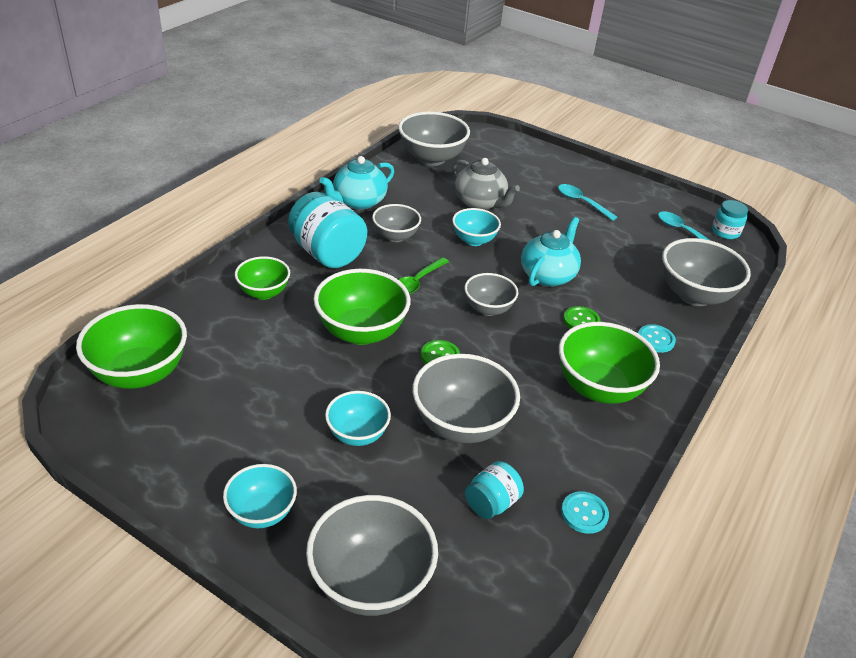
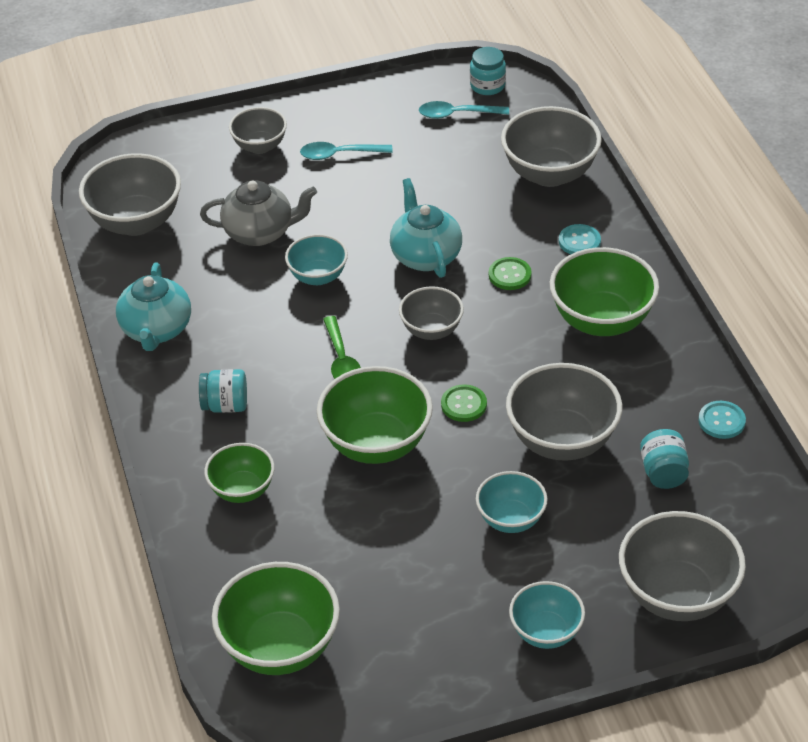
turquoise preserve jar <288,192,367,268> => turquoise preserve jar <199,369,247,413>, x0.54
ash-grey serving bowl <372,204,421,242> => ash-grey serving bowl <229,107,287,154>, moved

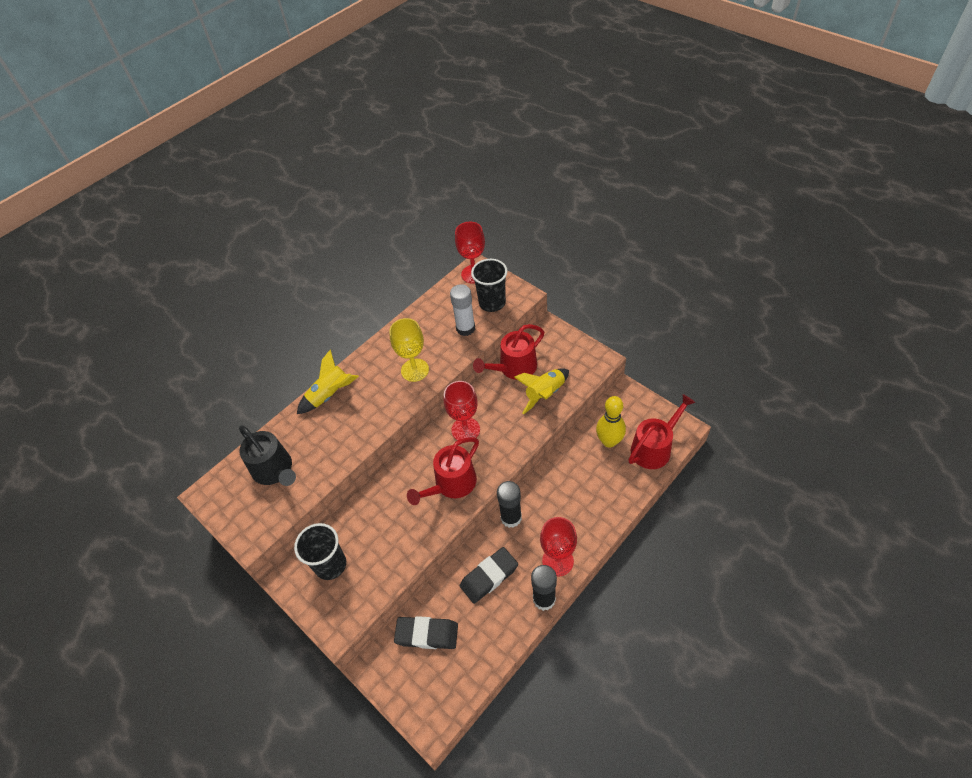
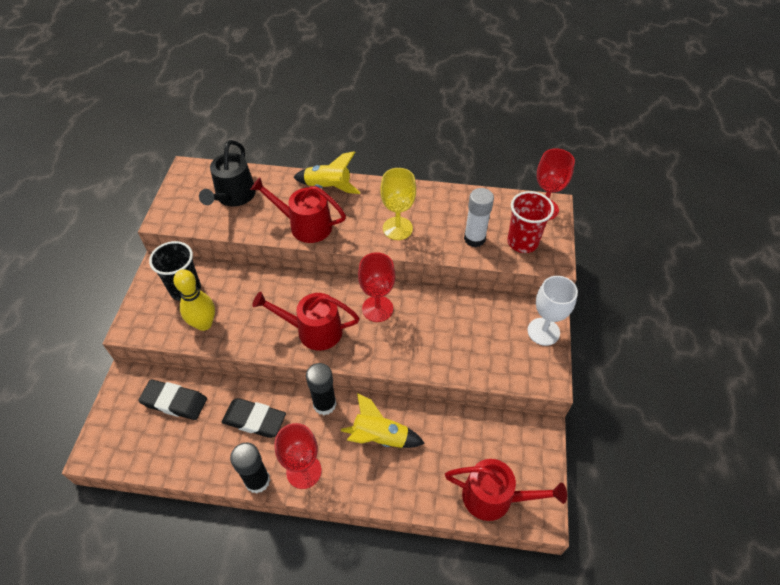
jet-black eraser <394,616,458,649> => jet-black eraser <138,380,207,420>, 45 degrees counterclockwise
jet-black tumbler <471,259,507,312> => crimson tumbler <507,191,554,253>
crimson watering pot <473,324,544,380> => crimson watering pot <250,177,346,243>, moved
yellow toy rocket <514,369,569,414> => yellow toy rocket <341,393,425,448>, moved
yellow bowling pin <596,396,626,448> => yellow bowling pin <173,269,215,331>, moved
nothing => snow-white chalice <527,276,578,346>

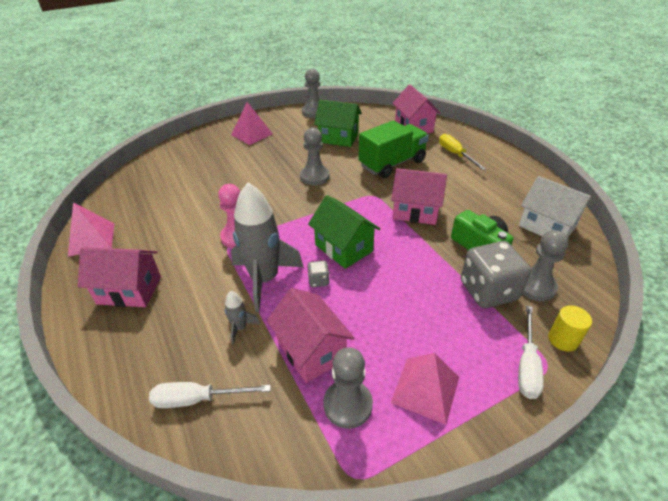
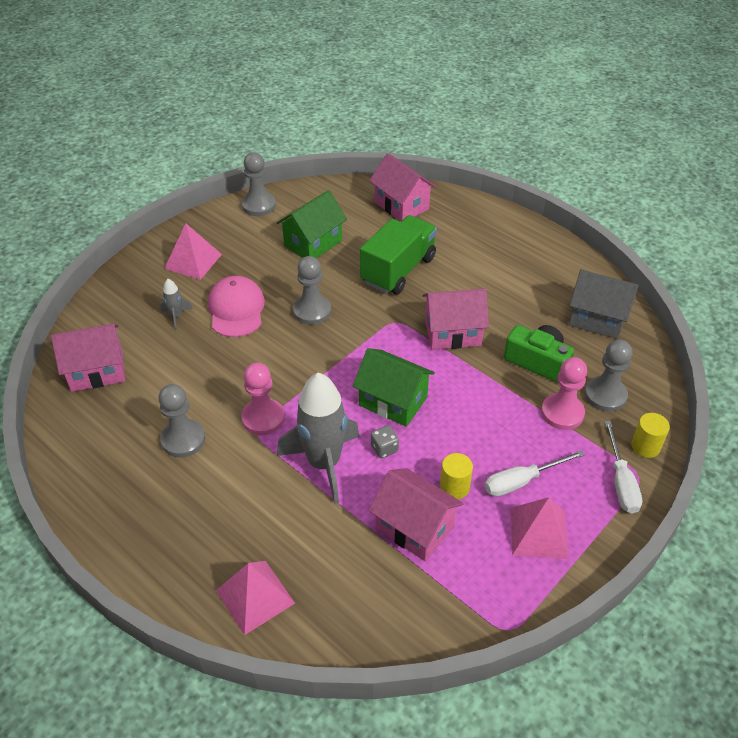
pink pyramid shape <68,202,114,256> => pink pyramid shape <216,561,295,635>, moved
pink toy house <78,247,161,307> => pink toy house <51,324,125,392>, moved
snow-white hand screwdriver <149,382,271,408> => snow-white hand screwdriver <485,450,584,496>, moved
ash-grey toy rocket <225,291,260,345> => ash-grey toy rocket <160,279,193,329>, moved
green toy house <314,99,362,147> => green toy house <277,190,347,258>, 45 degrees counterclockwise
ash-grey pawn <323,347,373,429> => ash-grey pawn <158,384,205,457>, moved
yellow hand screwdriver <439,134,486,170> => nothing
ash-grey dice <461,241,531,308> => pink pawn <541,357,587,430>
snow-white toy house <519,176,591,238> => ash-grey toy house <569,270,639,339>
nothing => pink cap <208,276,265,337>
nothing => yellow cylinder shape <440,453,473,499>

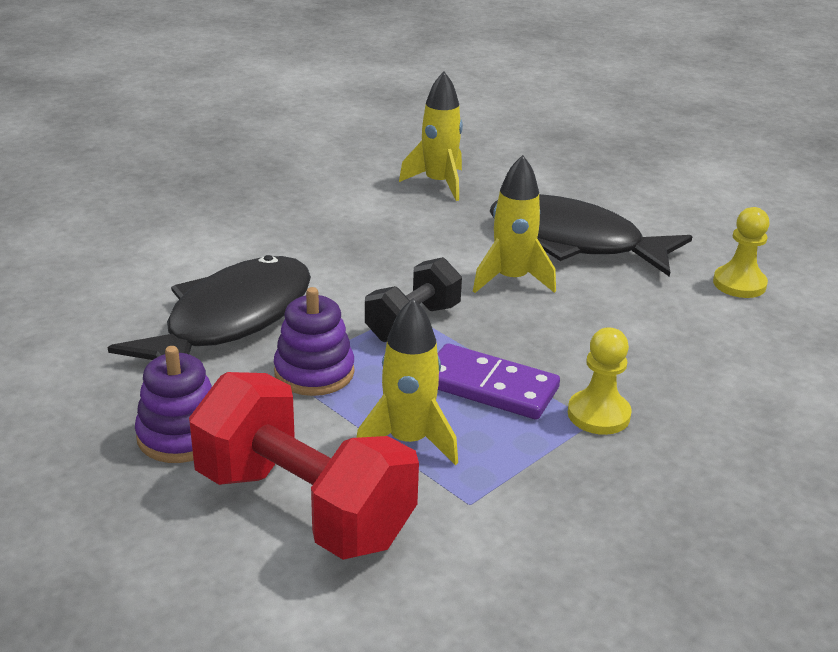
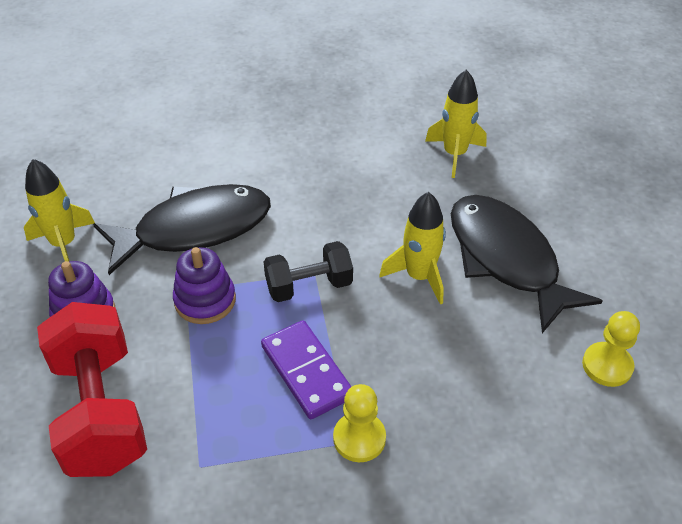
yellow toy rocket <356,298,458,466> => yellow toy rocket <24,159,95,262>, moved

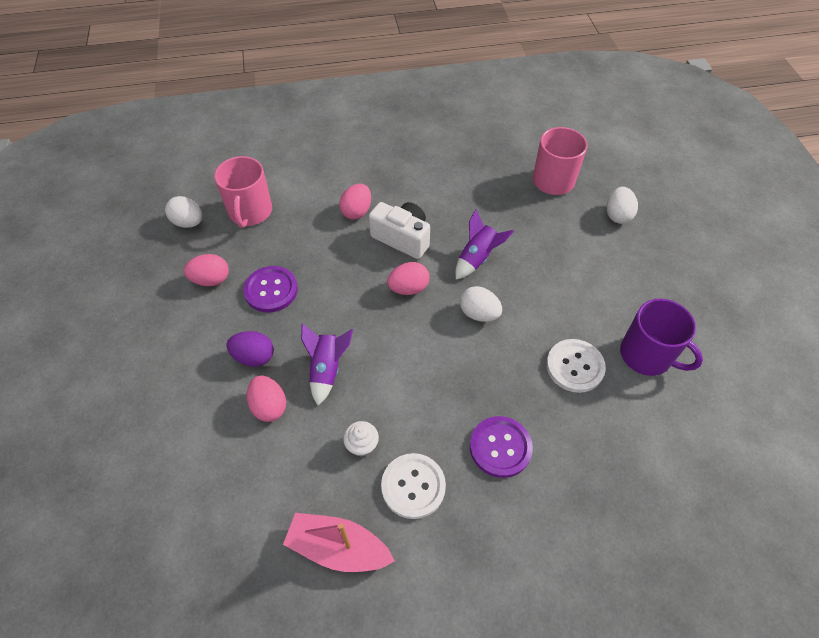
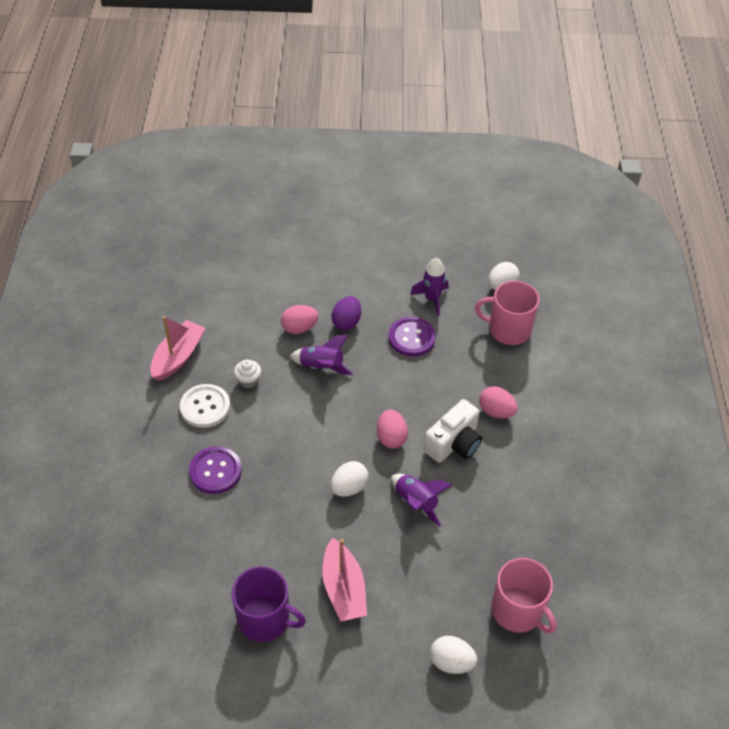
pink egg shape <184,254,229,286> => royal purple toy rocket <410,258,448,316>
snow-white sewing button <546,339,606,393> => nothing
royal purple mug <620,299,703,376> => royal purple mug <232,567,306,642>, 120 degrees counterclockwise
nothing => pink sailboat <322,538,367,621>

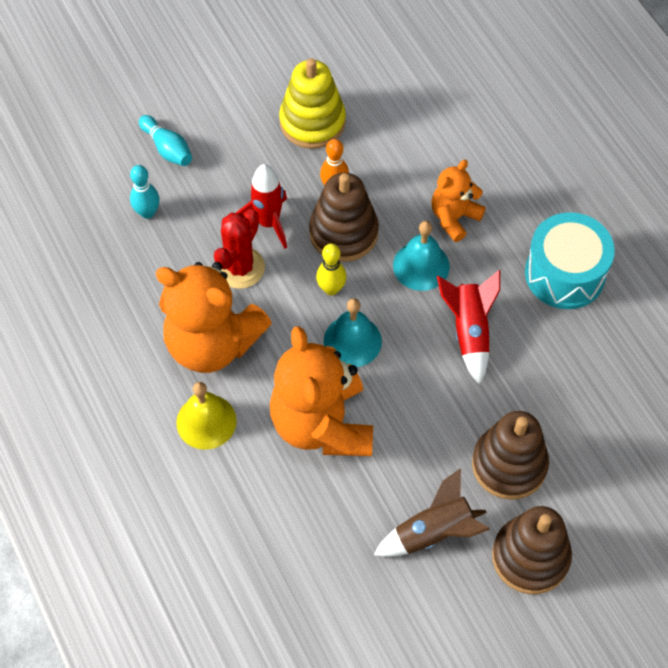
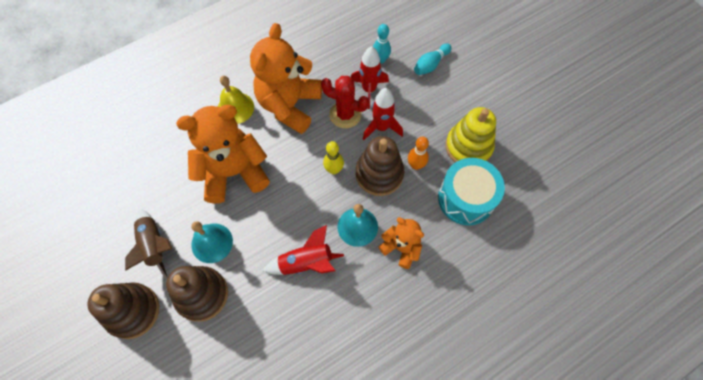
turquoise bell <324,298,382,367> => turquoise bell <191,221,233,263>, moved
turquoise drum <525,212,615,309> => turquoise drum <438,158,505,225>, moved
nothing => crimson toy rocket <351,46,389,109>

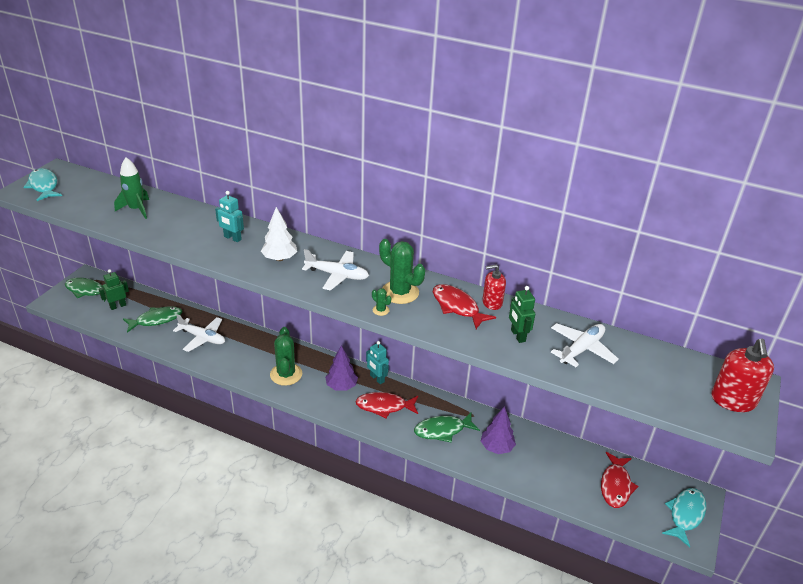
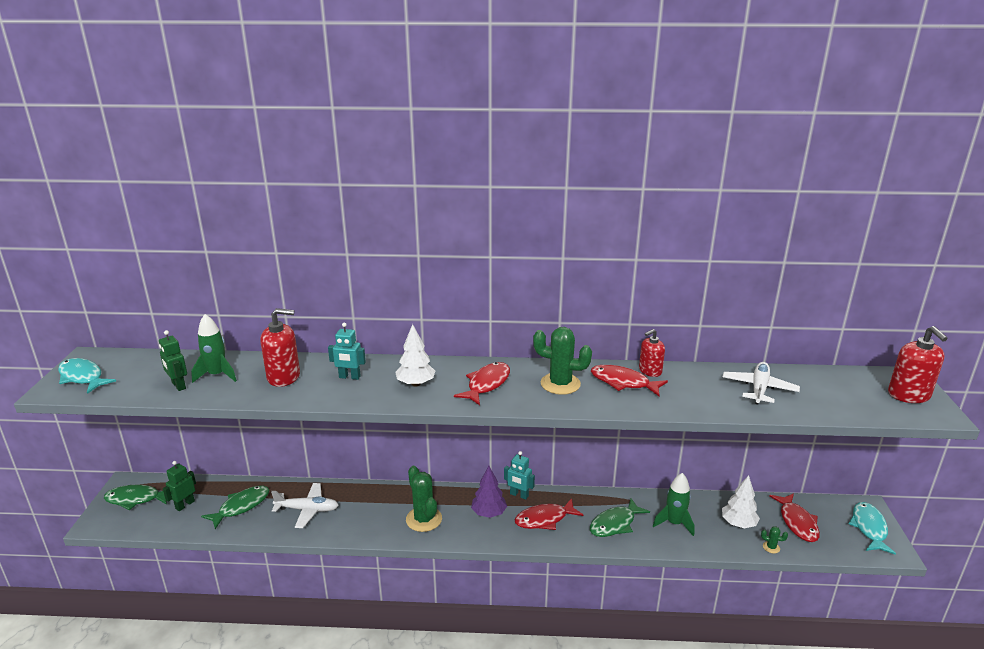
snow-white toy plane <302,249,369,291> => crimson toy fish <454,362,510,405>
green prickly plant <372,288,391,316> => green prickly plant <761,526,788,553>, moved
royal purple fir tree <481,406,516,454> => green toy rocket <653,473,695,536>
green robot <509,286,535,343> => green robot <159,330,187,391>, moved
nothing => crimson soap dispenser <260,308,300,387>
nothing => snow-white fir tree <722,475,760,528>

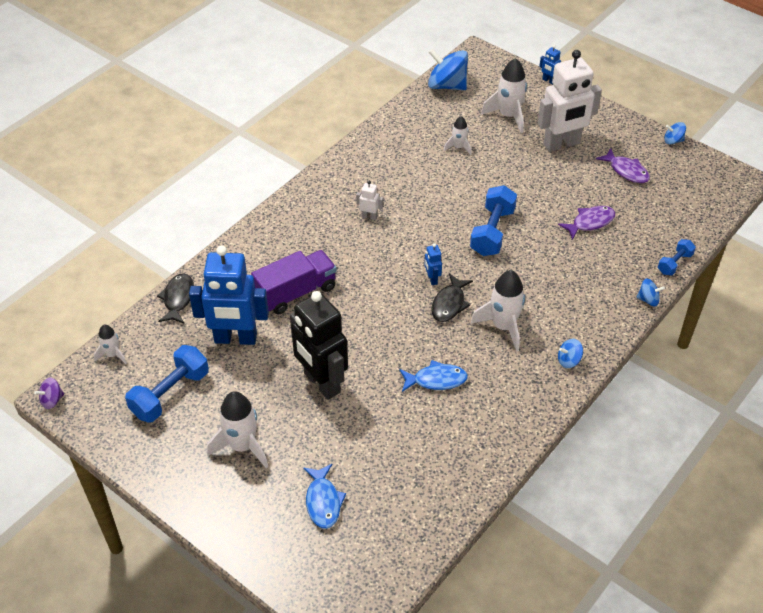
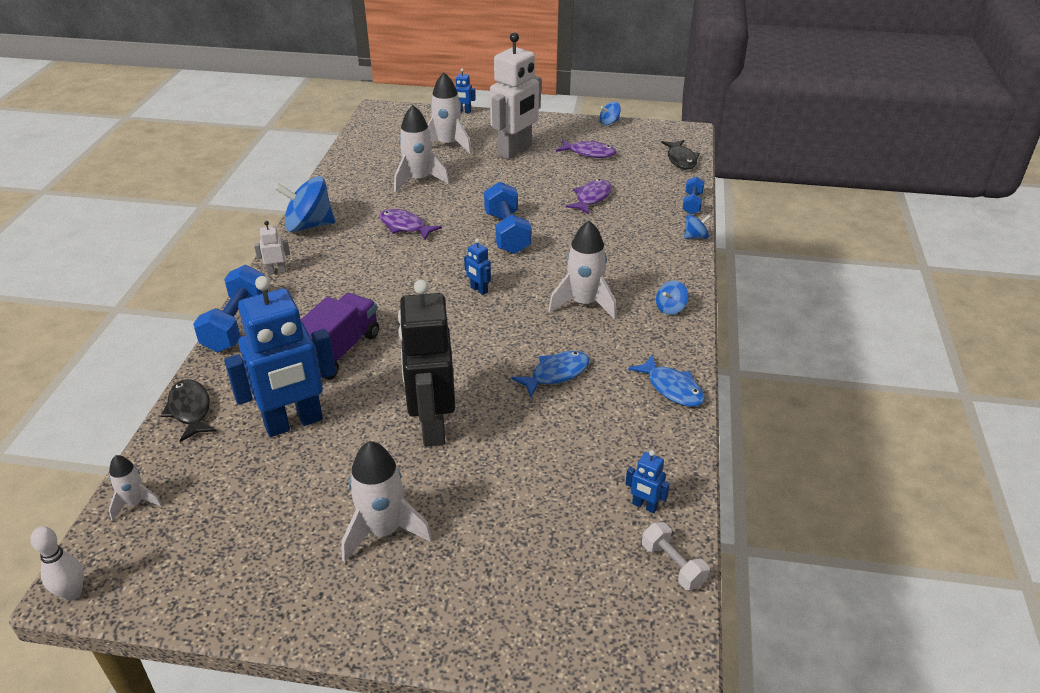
royal purple toy top <34,377,64,409> => snow-white bowling pin <31,526,84,601>
blue dumbbell <125,345,209,423> => blue dumbbell <193,265,268,352>, moved
jet-black robot <290,291,348,400> => jet-black robot <398,280,455,446>, 60 degrees clockwise
blue toy fish <303,464,346,529> => blue toy fish <628,355,705,407>, moved
snow-white robot <356,181,383,220> => snow-white robot <254,221,290,274>, moved
blue toy top <428,48,468,90> => blue toy top <275,176,335,232>, moved
jet-black toy fish <431,273,473,322> => jet-black toy fish <661,140,700,169>, moved
snow-white toy rocket <444,116,472,155> => snow-white toy rocket <394,105,449,192>, x1.80
nothing => royal purple toy fish <379,209,442,240>
nothing => blue robot <625,450,670,513>
nothing => snow-white dumbbell <642,522,709,590>

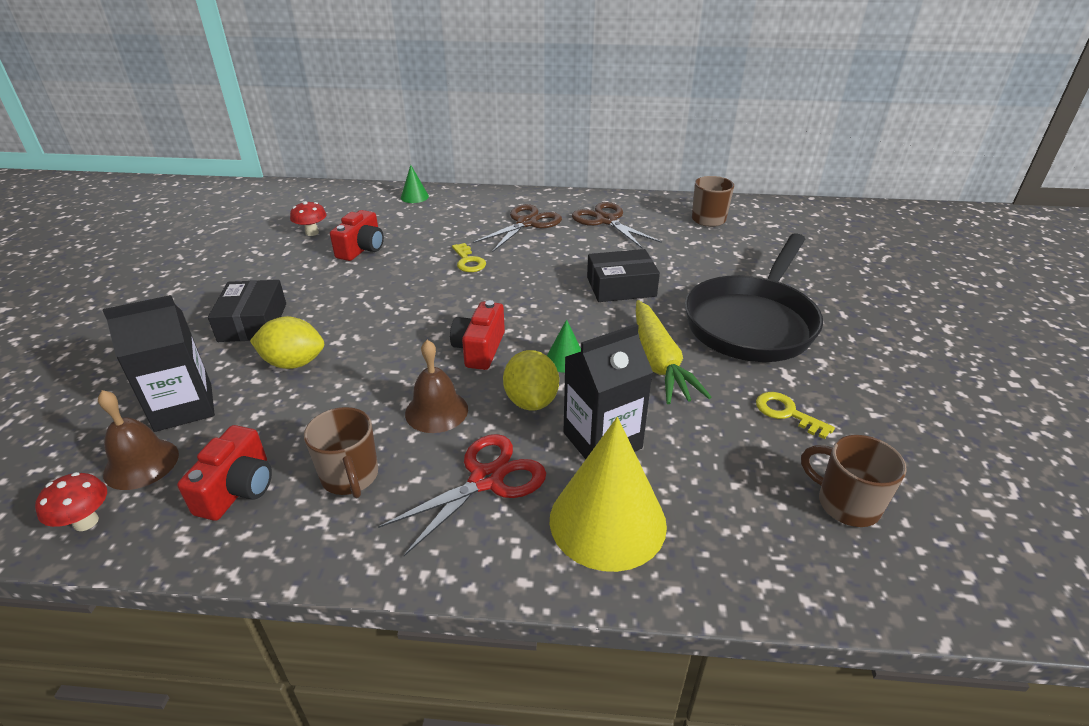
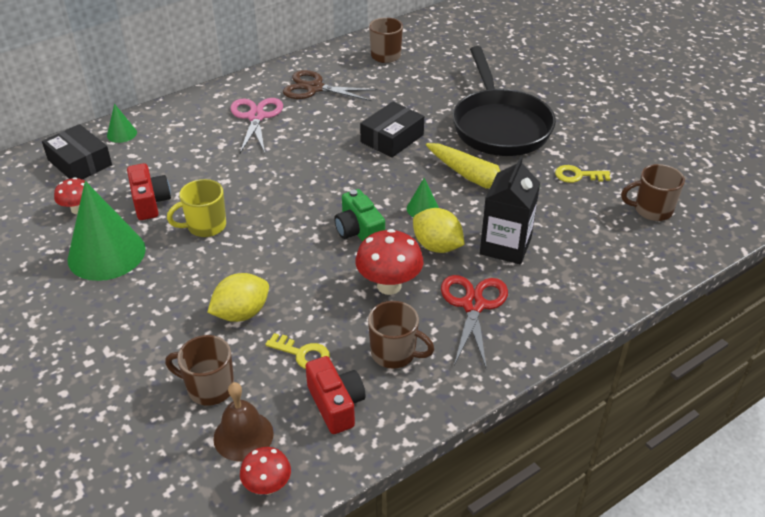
jet-black juice carton <103,295,215,432> => russet mug <165,335,234,406>
jet-black package <208,280,286,342> => jet-black package <42,124,112,179>, moved
russet bell <405,340,468,433> => crimson toadstool <355,229,423,295>
crimson photo camera <450,300,505,370> => green photo camera <334,189,385,242>
yellow door key <452,243,486,272> => yellow door key <265,333,330,369>, moved
russet shears <472,204,562,252> => pink shears <230,98,283,153>
yellow cone <550,417,667,572> => nothing
nothing => green cone <67,181,146,281>
nothing => yellow mug <167,179,226,237>

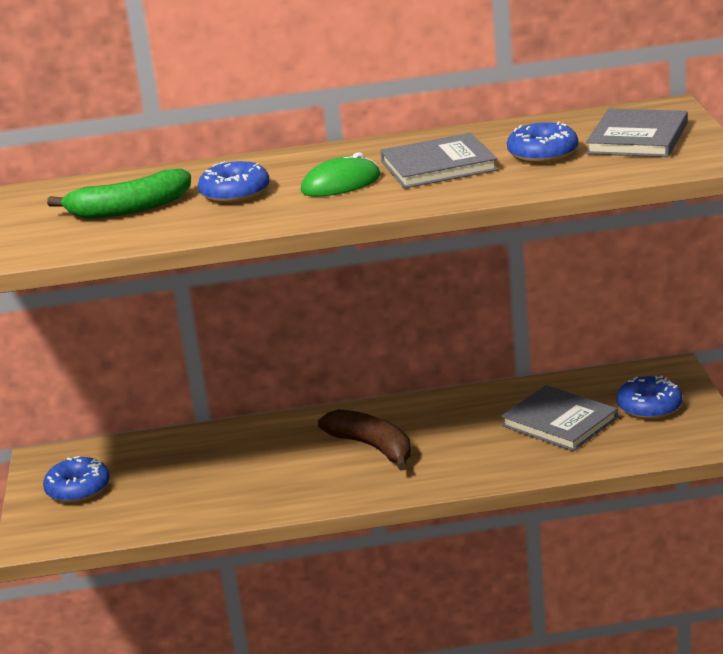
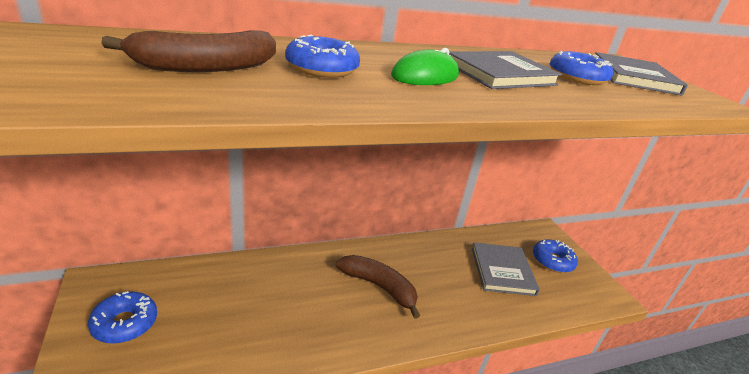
green toy banana <47,168,191,219> => russet toy banana <101,31,276,72>
ash-grey book <501,385,618,451> => ash-grey book <472,242,540,296>, 60 degrees clockwise

